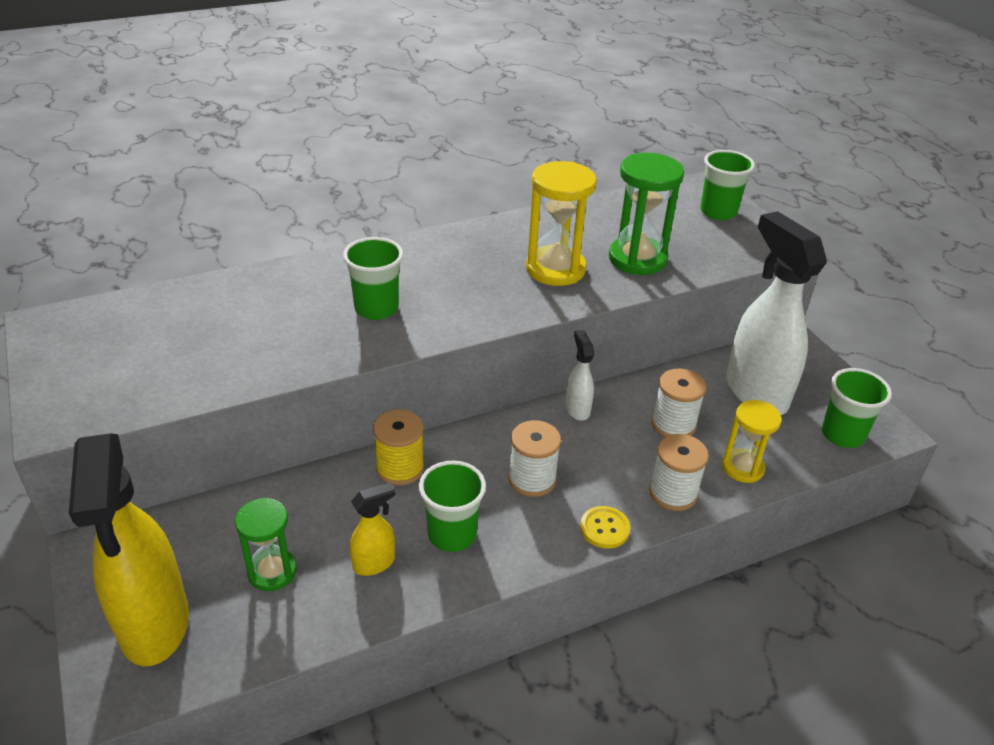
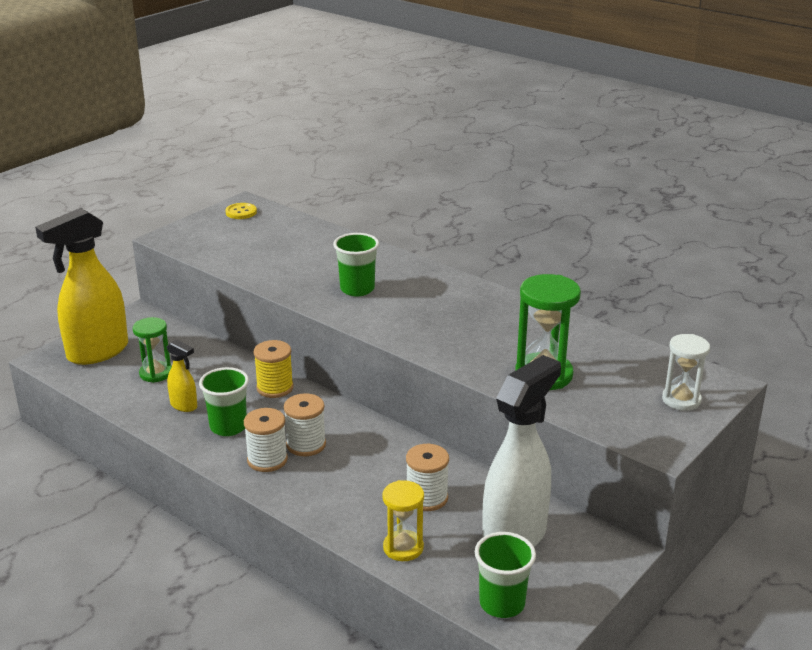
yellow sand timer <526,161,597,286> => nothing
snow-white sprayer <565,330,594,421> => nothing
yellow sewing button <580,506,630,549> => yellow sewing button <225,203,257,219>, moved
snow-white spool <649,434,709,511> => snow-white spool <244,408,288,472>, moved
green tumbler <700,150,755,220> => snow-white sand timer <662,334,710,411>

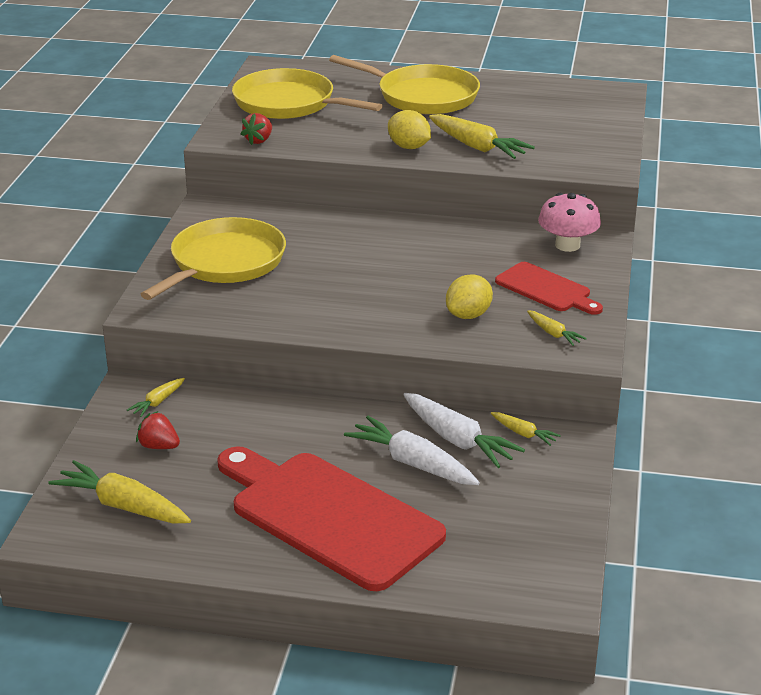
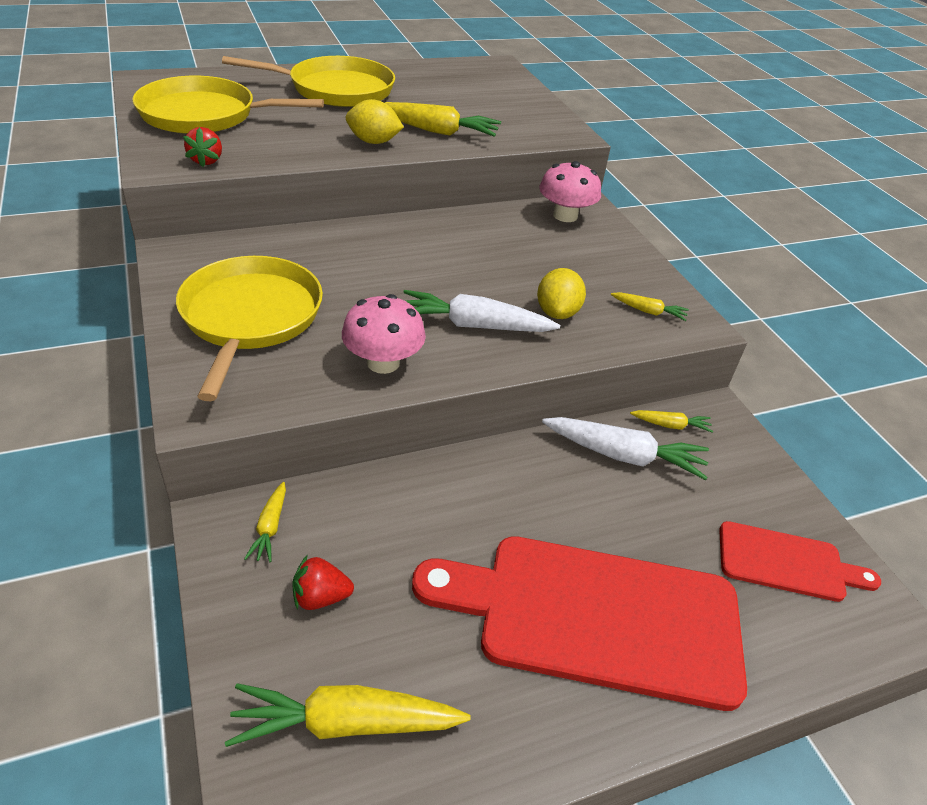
snow-white carrot <344,416,480,485> => snow-white carrot <403,290,560,332>, moved
crimson chopping board <495,262,603,315> => crimson chopping board <719,521,881,602>, moved
nothing => pink toadstool <342,294,426,374>

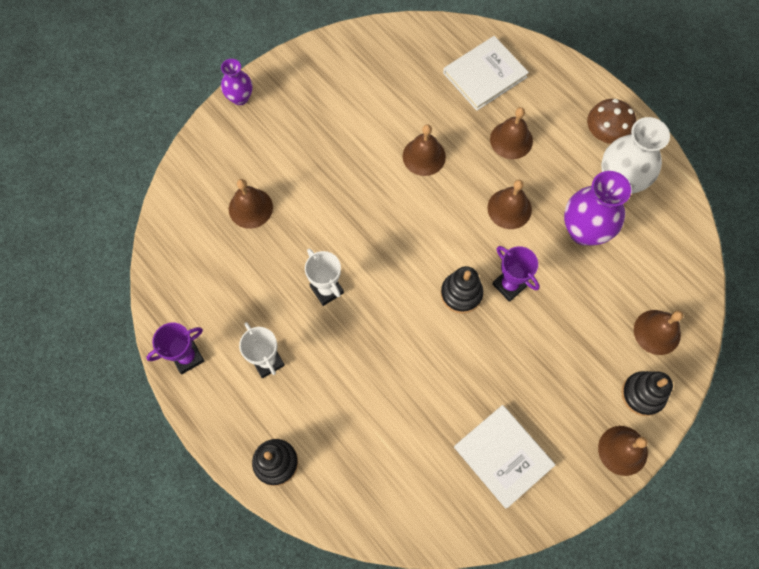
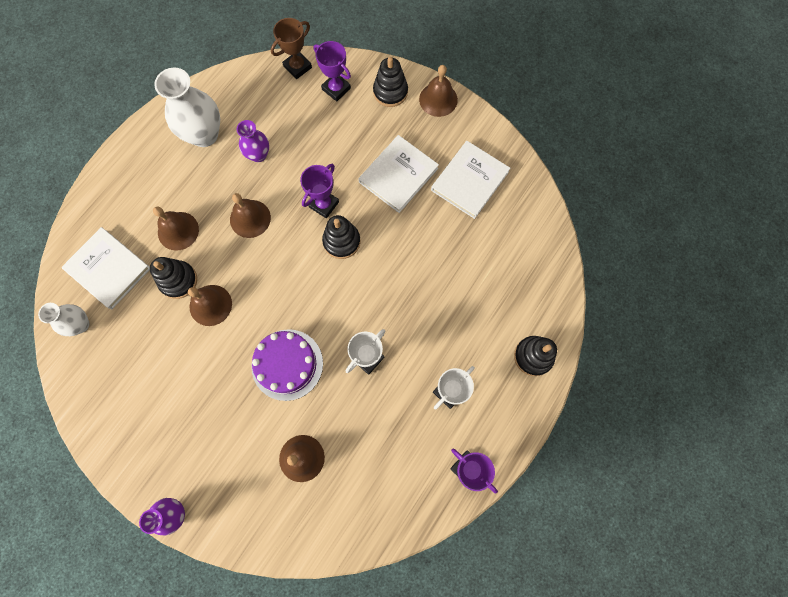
royal purple tall vase <564,171,631,246> => royal purple tall vase <237,120,269,162>, x0.58
russet toadstool <587,99,636,144> => nothing
russet bell <634,310,683,355> => royal purple trophy <314,41,351,102>
nothing => snow-white tall vase <38,303,89,336>
nothing => jet-black stacking toy <150,257,197,299>
nothing => royal purple gateau <251,329,323,401>
nothing => russet trophy <271,18,312,79>
nothing => snow-white book <358,135,439,213>

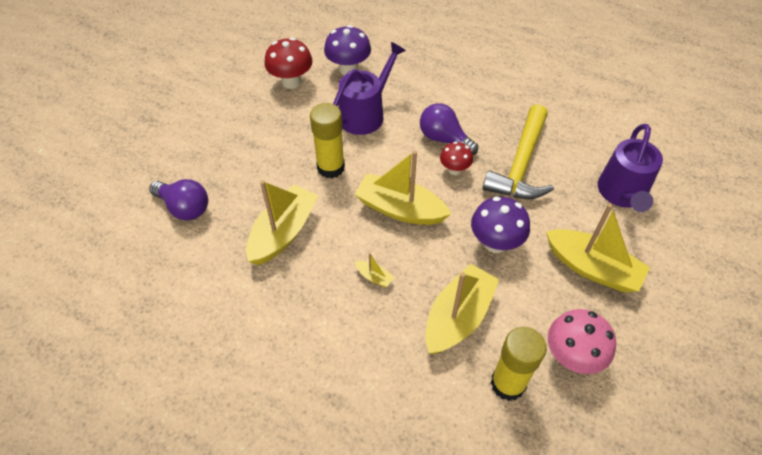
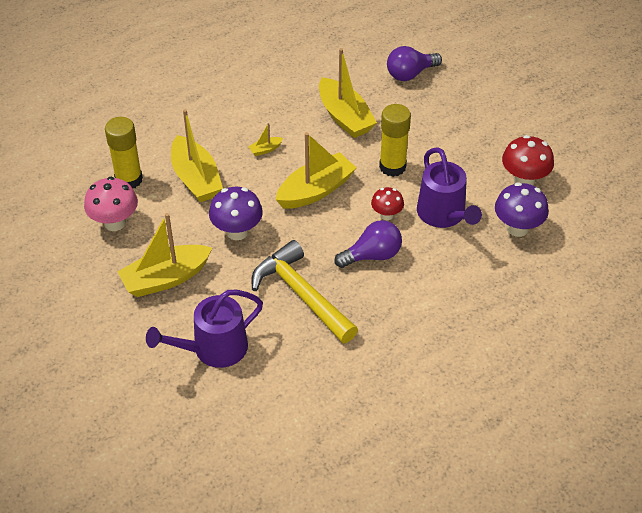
crimson toadstool <440,141,473,175> => crimson toadstool <371,187,404,220>, moved
royal purple watering pot <598,124,663,212> => royal purple watering pot <146,290,263,368>, 75 degrees counterclockwise

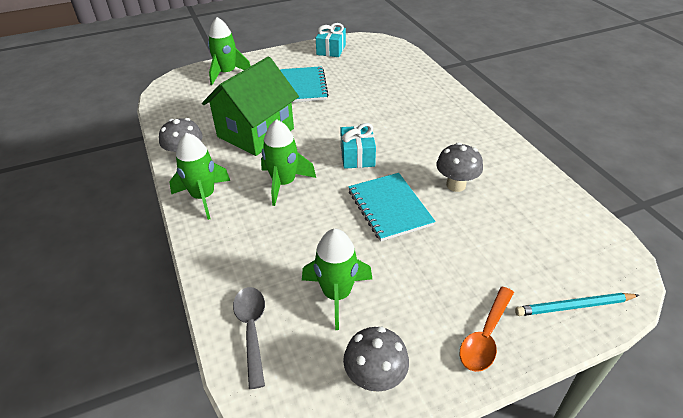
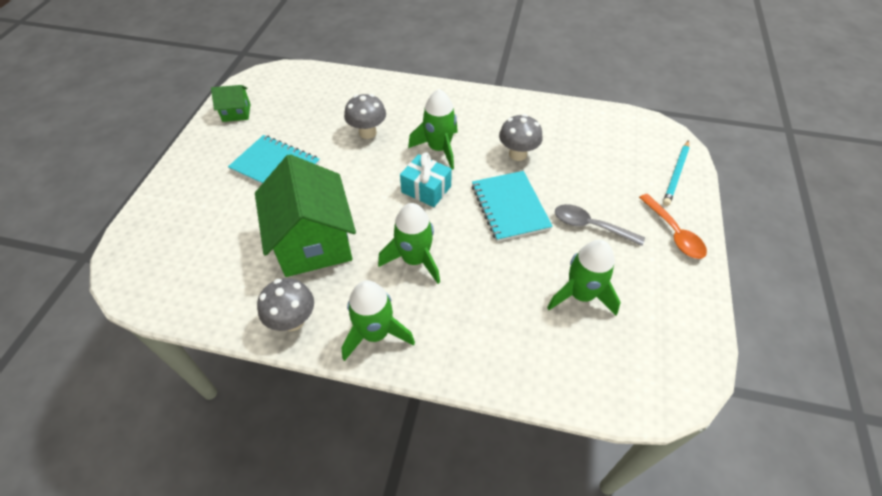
green toy rocket <208,17,251,85> => green toy rocket <408,89,458,170>, moved
ash-grey spoon <233,287,265,389> => ash-grey spoon <555,204,645,246>, moved
turquoise present <316,23,346,57> => green toy house <211,85,250,122>
ash-grey toadstool <343,327,409,392> => ash-grey toadstool <344,94,386,139>, moved
turquoise notebook <348,173,436,241> => turquoise notebook <472,171,553,242>, 60 degrees clockwise

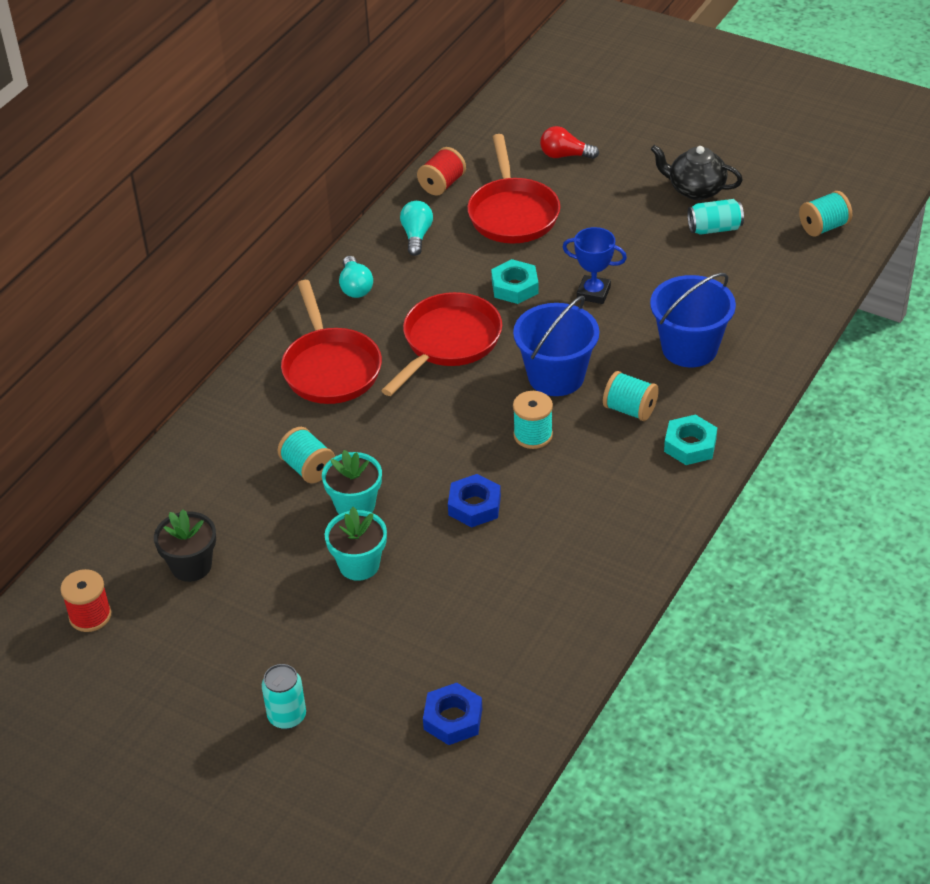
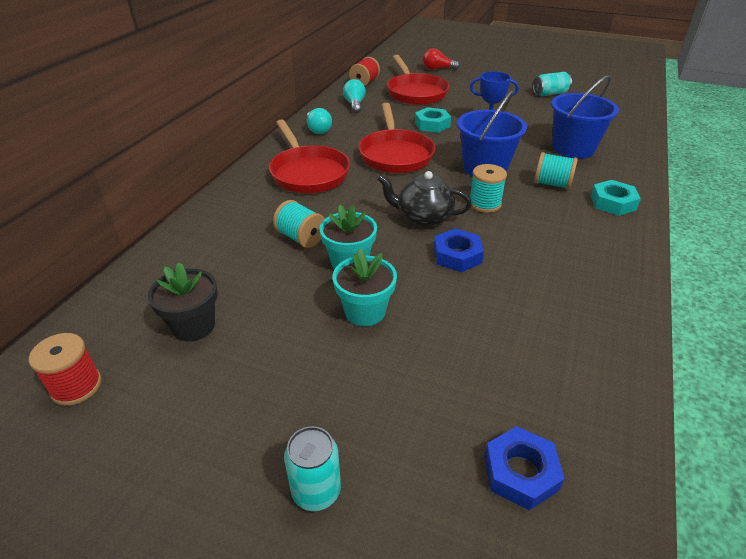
crimson pan <381,292,502,396> => crimson pan <359,103,435,173>, 150 degrees clockwise
jet-black tea pot <651,145,743,200> => jet-black tea pot <378,171,472,227>, moved
turquoise spool <799,191,852,237> => nothing

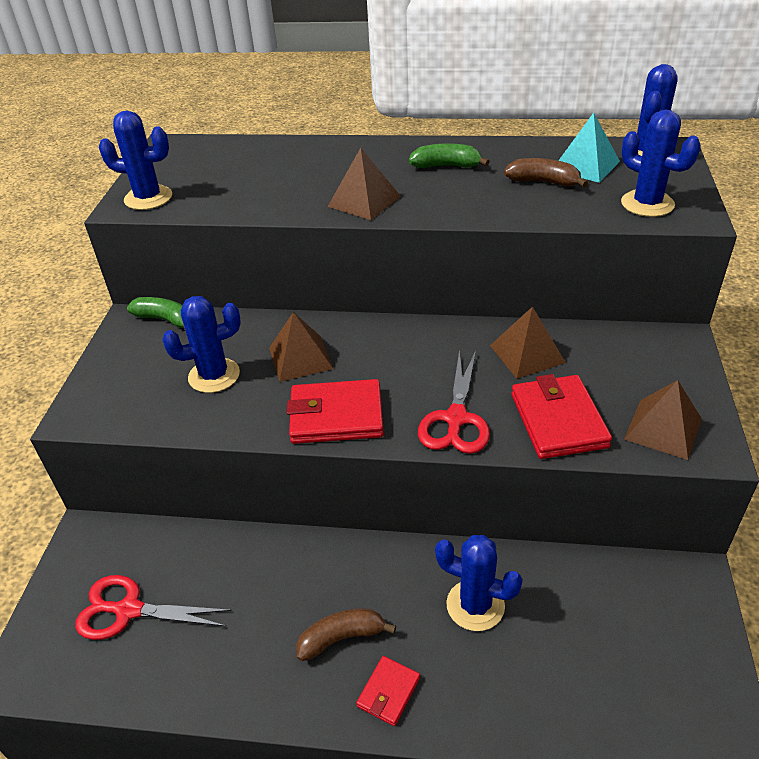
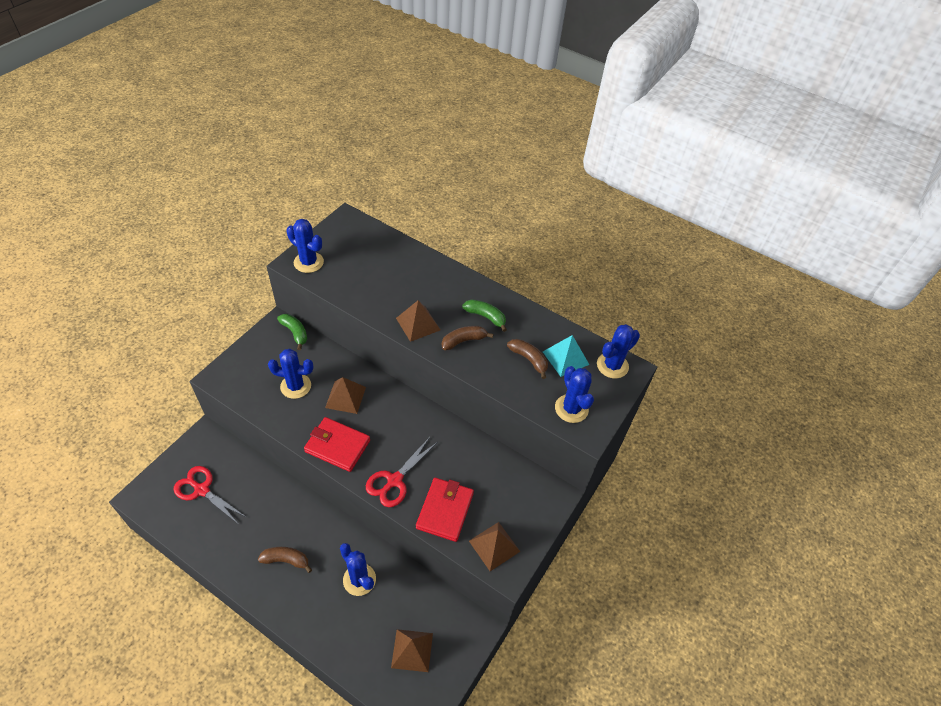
crimson card wallet <356,656,420,726> => nothing
russet pyramid shape <490,306,566,379> => russet pyramid shape <391,629,433,672>, moved
nothing => russet toy banana <442,326,494,350>

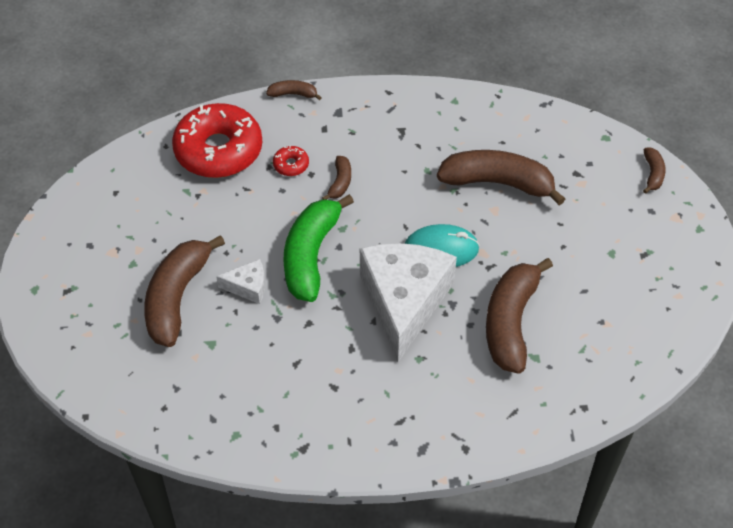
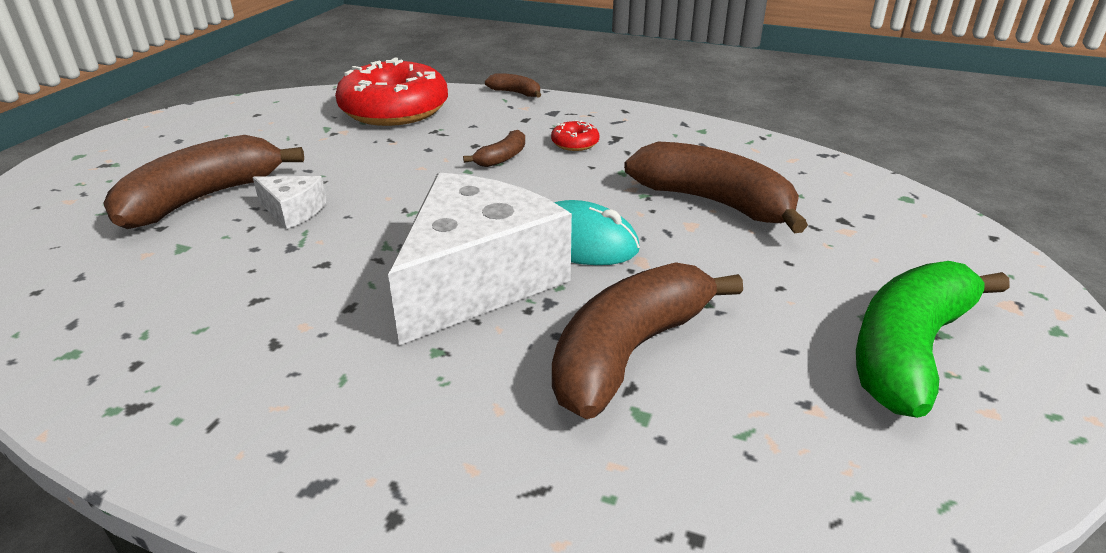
crimson donut <273,146,309,176> => crimson donut <551,120,599,151>, moved
green toy banana <283,194,354,302> => green toy banana <856,261,1010,418>, moved
russet toy banana <643,148,666,194> => nothing

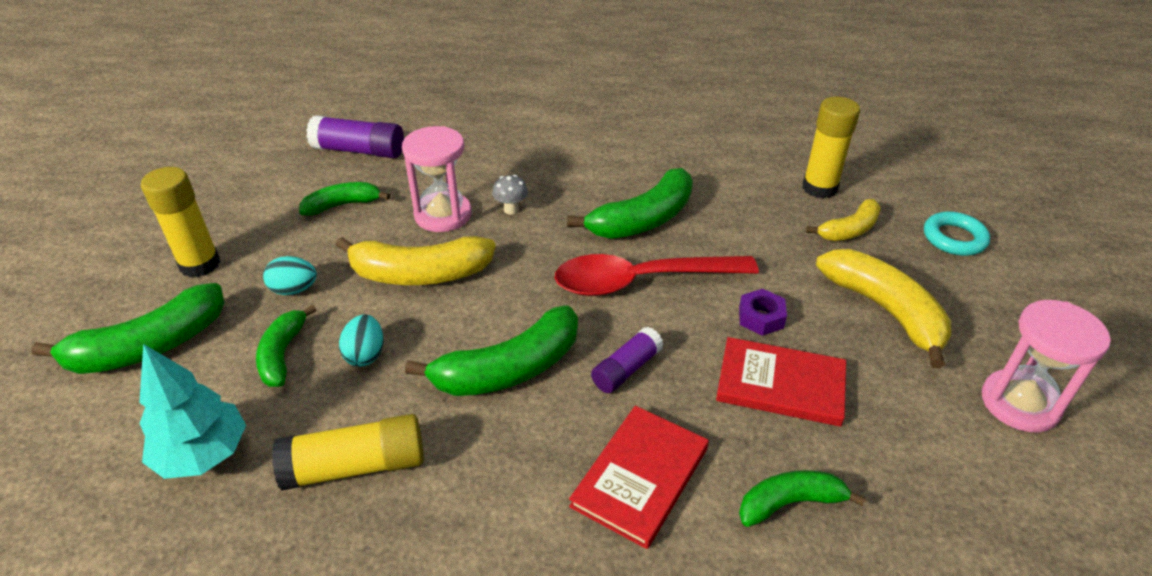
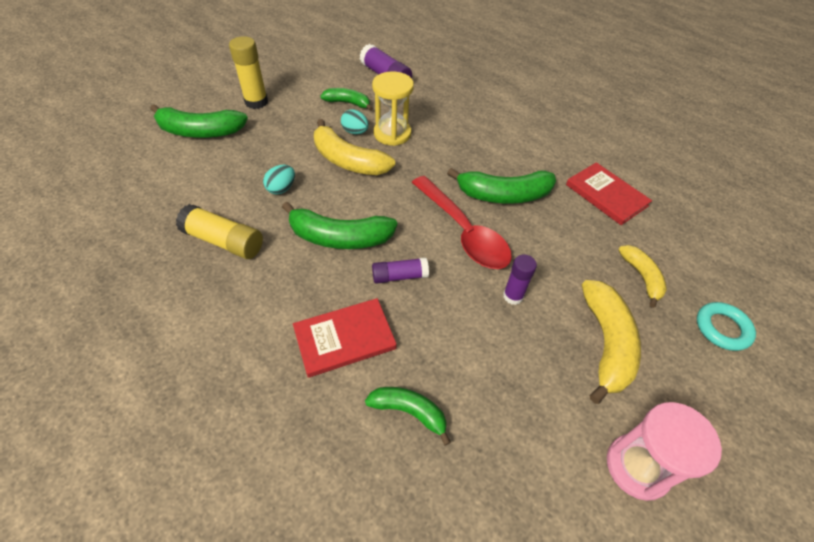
turquoise fir tree <139,344,246,479> => nothing
green toy banana <256,305,316,387> => nothing
turquoise egg shape <263,256,317,295> => turquoise egg shape <341,109,369,134>, moved
pink sand timer <402,126,472,232> => yellow sand timer <372,71,414,146>
ash-grey toadstool <492,175,528,214> => nothing
crimson spoon <555,254,759,296> => crimson spoon <412,176,512,269>, 150 degrees counterclockwise
crimson book <716,337,846,427> => crimson book <566,162,652,225>, moved
royal purple hexagon nut <739,289,787,336> => royal purple glue <503,255,537,305>
yellow glue <802,97,860,199> => nothing
yellow toy banana <806,199,881,241> => yellow toy banana <618,245,667,308>, 105 degrees counterclockwise

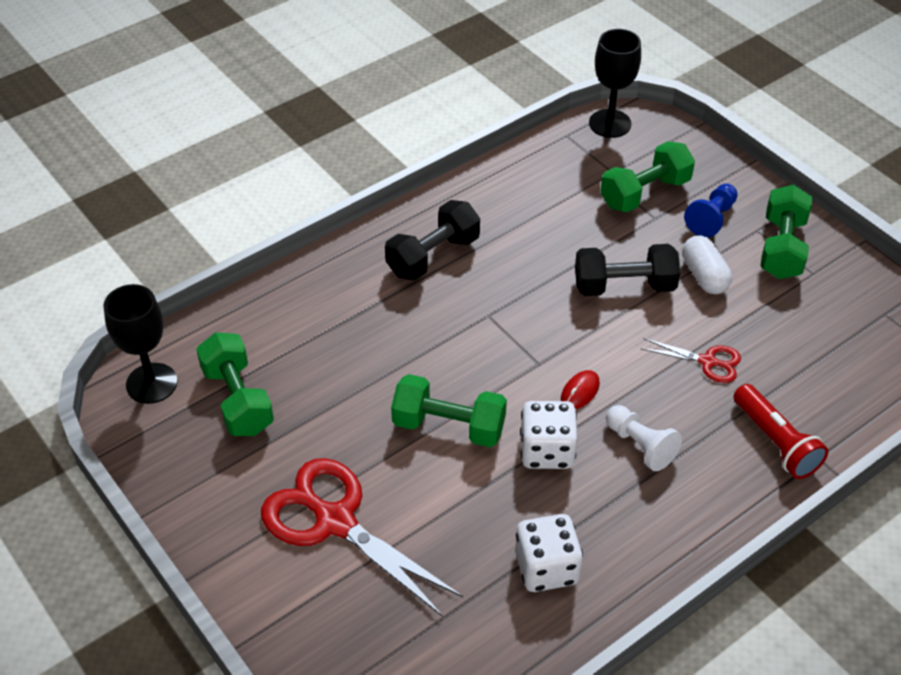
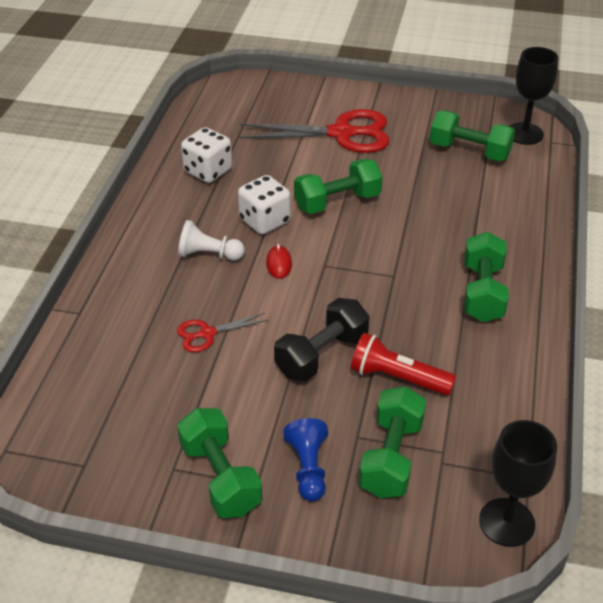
jet-black dumbbell <385,200,480,281> => green dumbbell <464,232,509,322>
snow-white pill <682,235,732,294> => nothing
crimson flashlight <734,384,829,479> => crimson flashlight <351,333,456,396>, moved

